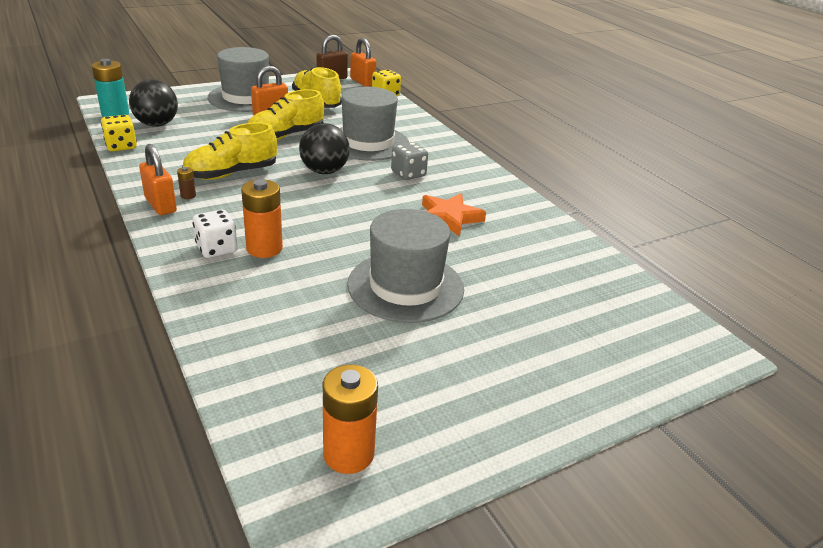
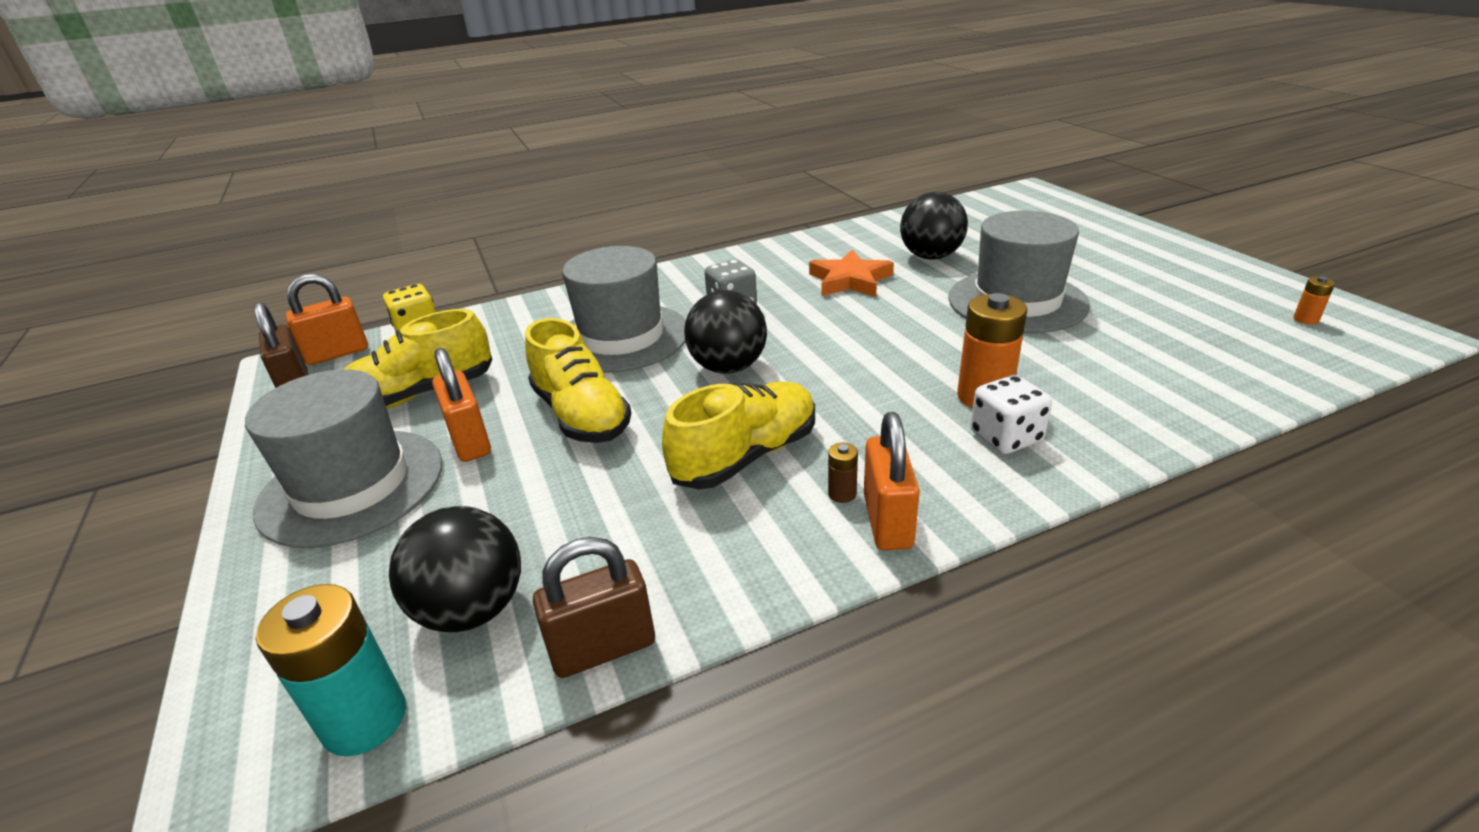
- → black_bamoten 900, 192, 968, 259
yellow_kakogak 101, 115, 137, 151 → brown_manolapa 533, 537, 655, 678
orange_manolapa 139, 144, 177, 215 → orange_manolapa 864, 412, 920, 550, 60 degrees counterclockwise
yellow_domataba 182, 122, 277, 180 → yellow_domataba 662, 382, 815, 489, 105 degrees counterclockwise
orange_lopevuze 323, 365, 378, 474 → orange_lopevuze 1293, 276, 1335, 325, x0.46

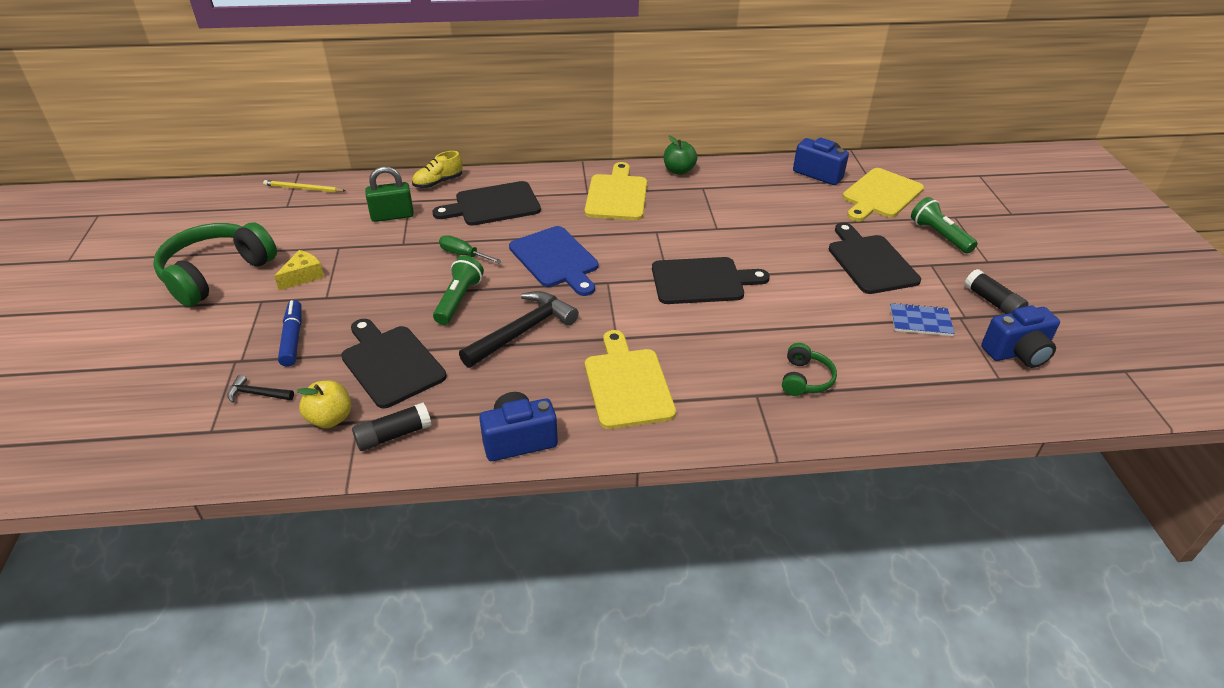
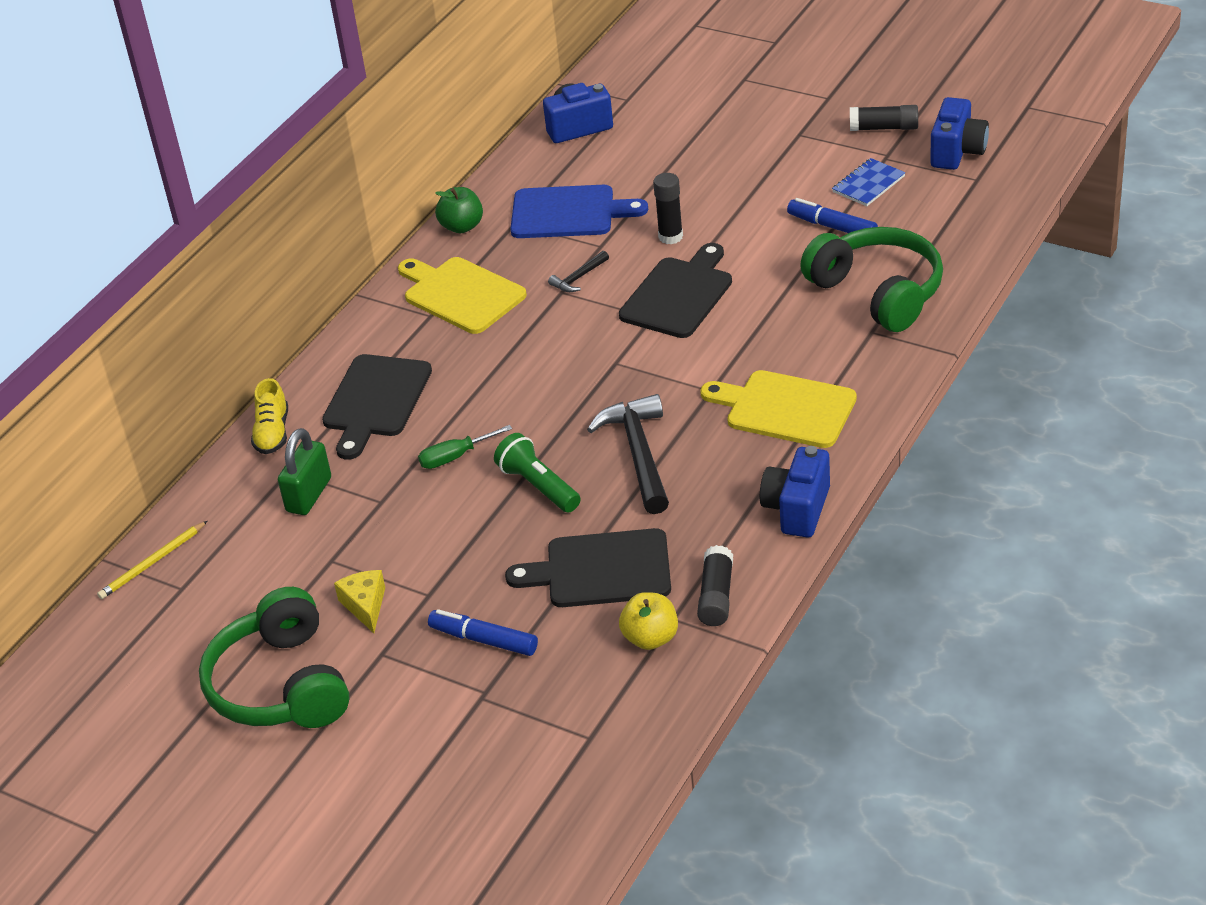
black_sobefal 828, 223, 921, 294 → -
yellow_sobefal 842, 168, 924, 221 → -
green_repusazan 911, 197, 978, 254 → -
- → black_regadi 653, 173, 683, 244
- → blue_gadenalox 787, 198, 878, 233
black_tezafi 227, 375, 294, 403 → black_tezafi 548, 251, 609, 292, move
blue_sobefal 509, 226, 598, 296 → blue_sobefal 510, 185, 648, 238, move
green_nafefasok 782, 343, 837, 396 → green_nafefasok 800, 227, 943, 332, x2.05

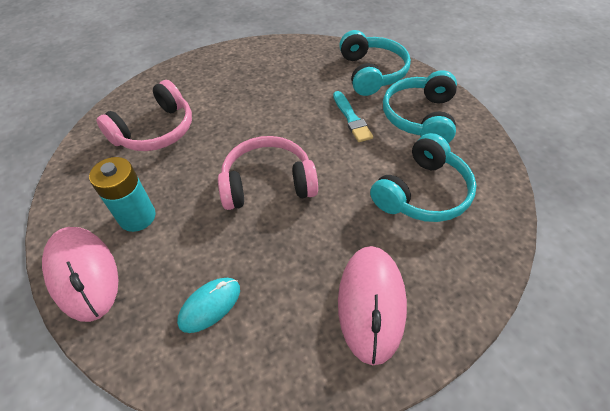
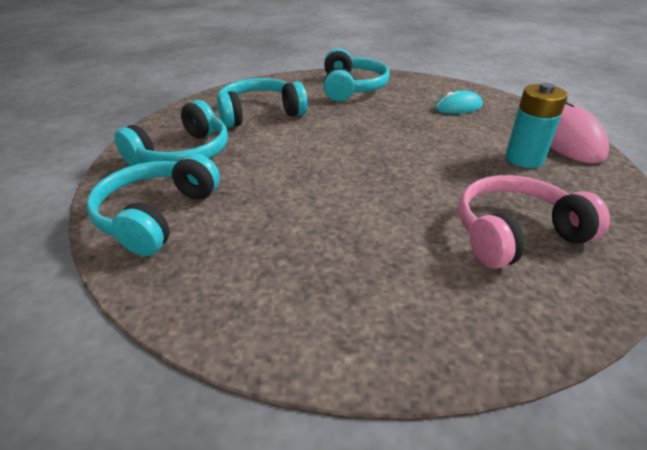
pink_nafefasok 218, 136, 318, 210 → -
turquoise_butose 333, 91, 373, 142 → -
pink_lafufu 338, 246, 407, 365 → turquoise_nafefasok 324, 48, 390, 102

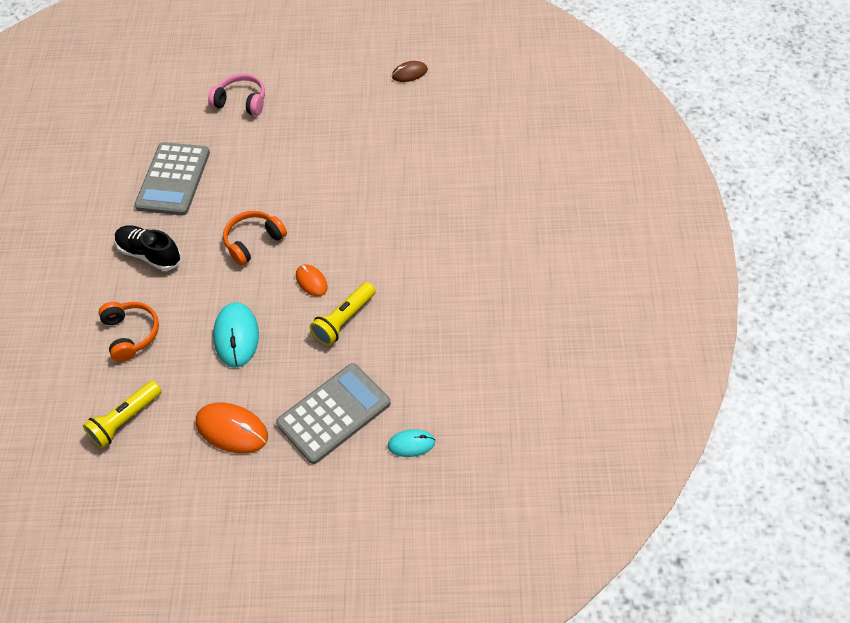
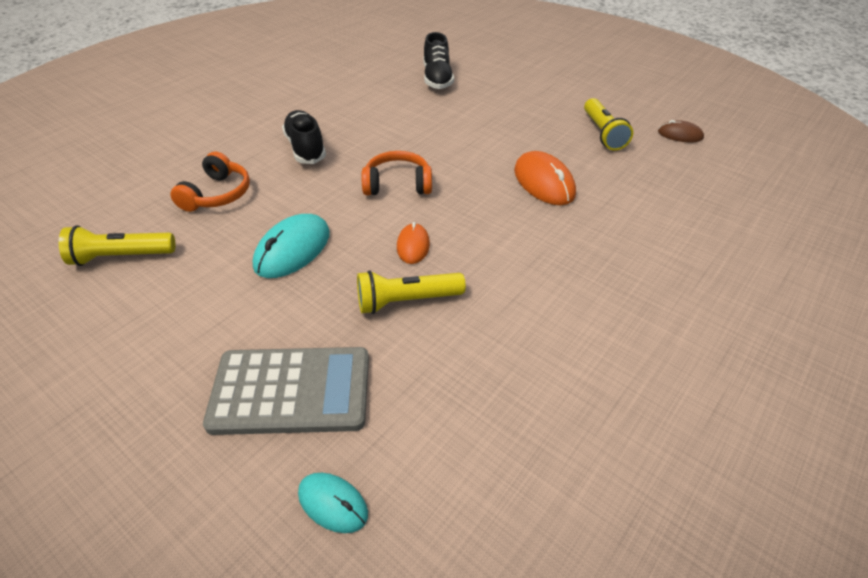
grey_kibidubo 134, 142, 210, 215 → -
pink_nafefasok 208, 74, 265, 116 → -
- → black_domataba 423, 32, 454, 89
- → yellow_repusazan 584, 98, 633, 151
orange_lafufu 196, 403, 268, 454 → orange_lafufu 514, 151, 576, 205, move

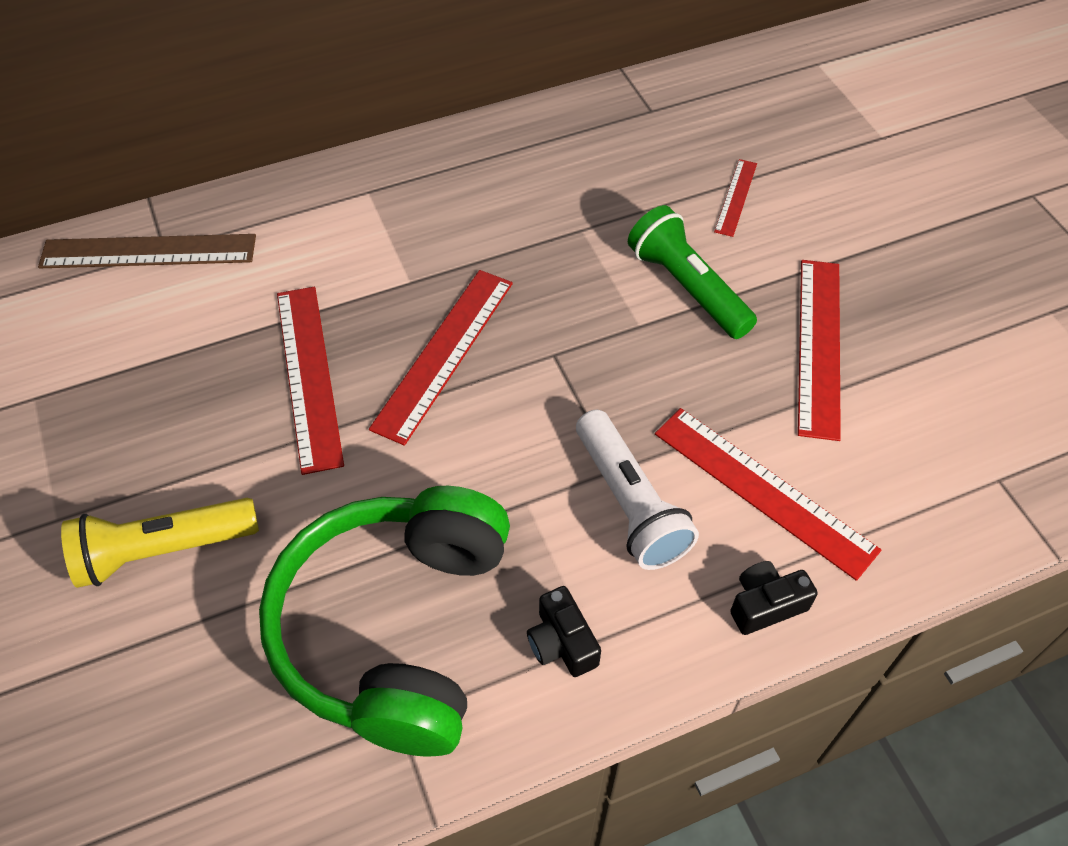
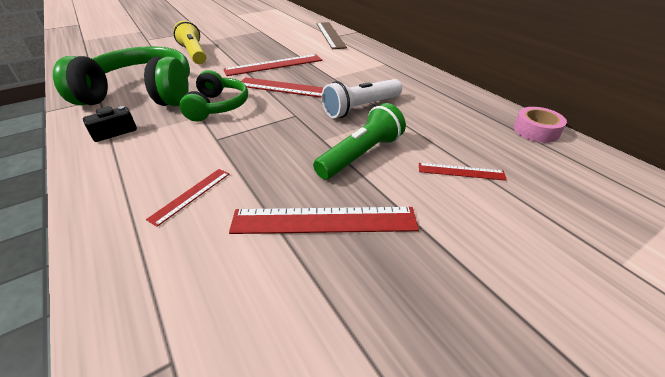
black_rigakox 730, 561, 818, 635 → -
- → green_nafefasok 179, 70, 248, 122
- → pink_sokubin 513, 107, 567, 143
white_repusazan 576, 410, 699, 570 → white_repusazan 322, 79, 402, 118, move
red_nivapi 655, 408, 881, 581 → red_nivapi 146, 169, 229, 227, x0.54

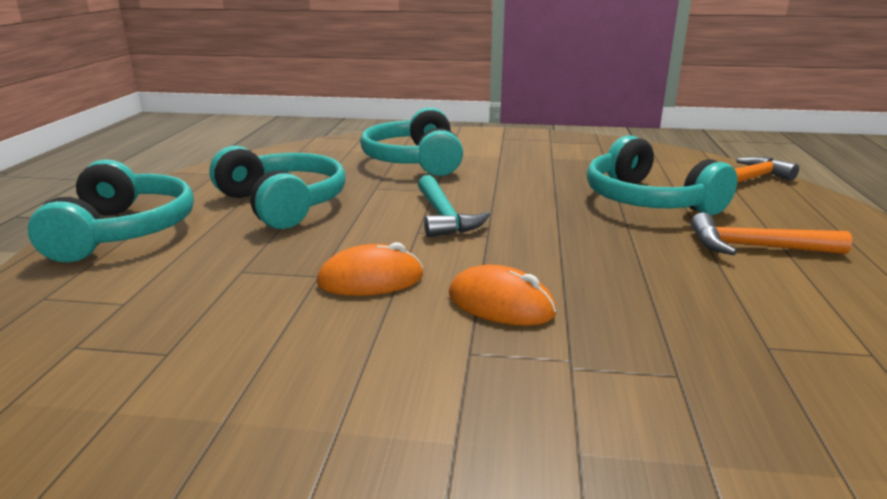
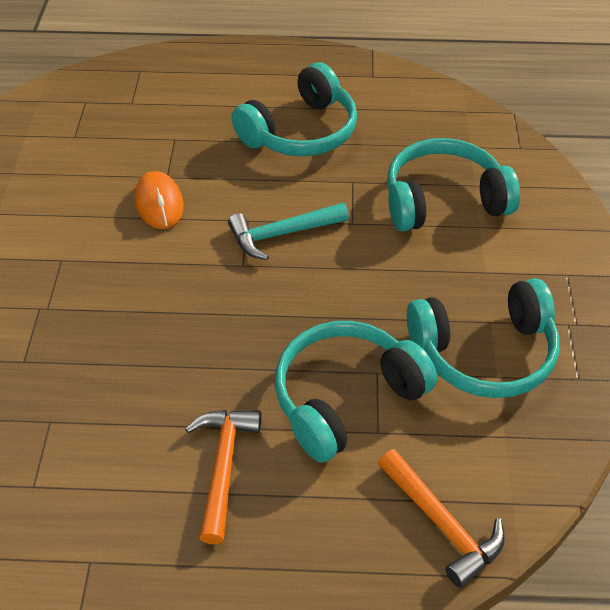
orange_lafufu 449, 265, 557, 326 → -
turquoise_nafefasok 28, 159, 194, 262 → turquoise_nafefasok 407, 278, 559, 398, move

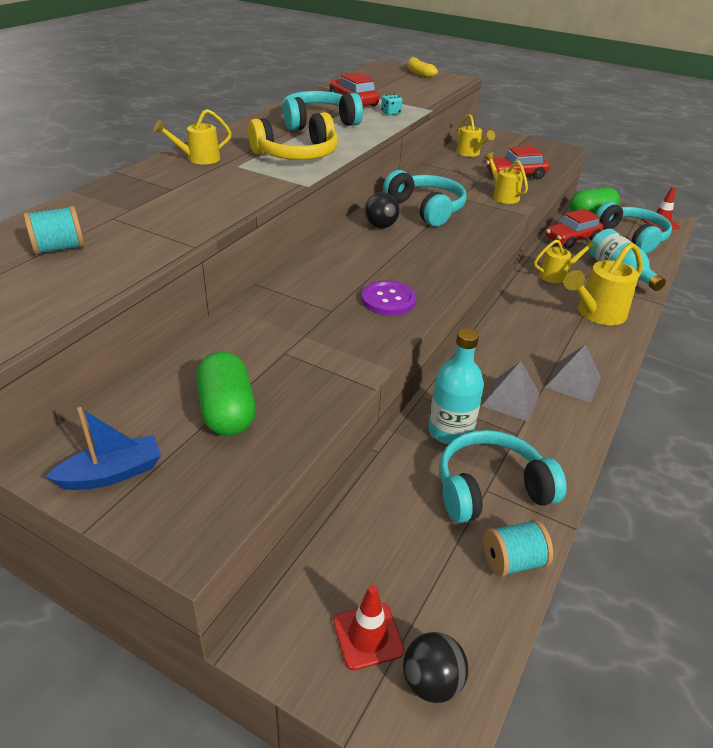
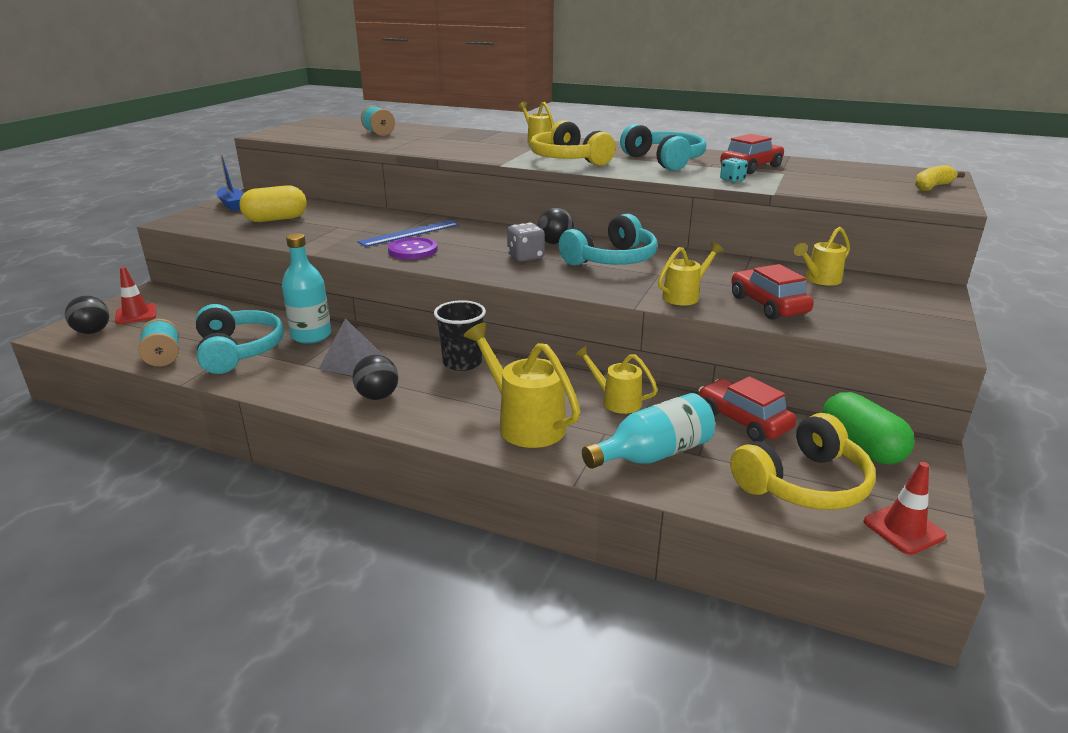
- → blue_nivapi 358, 220, 459, 247
- → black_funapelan 434, 300, 486, 371
- → grey_kakogak 507, 222, 545, 262
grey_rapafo 545, 344, 601, 403 → black_bamoten 352, 355, 399, 400
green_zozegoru 196, 352, 256, 436 → yellow_zozegoru 239, 185, 307, 222
turquoise_nafefasok 595, 202, 672, 253 → yellow_nafefasok 730, 413, 876, 510
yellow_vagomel 534, 239, 596, 283 → yellow_vagomel 575, 346, 658, 414, 150 degrees clockwise

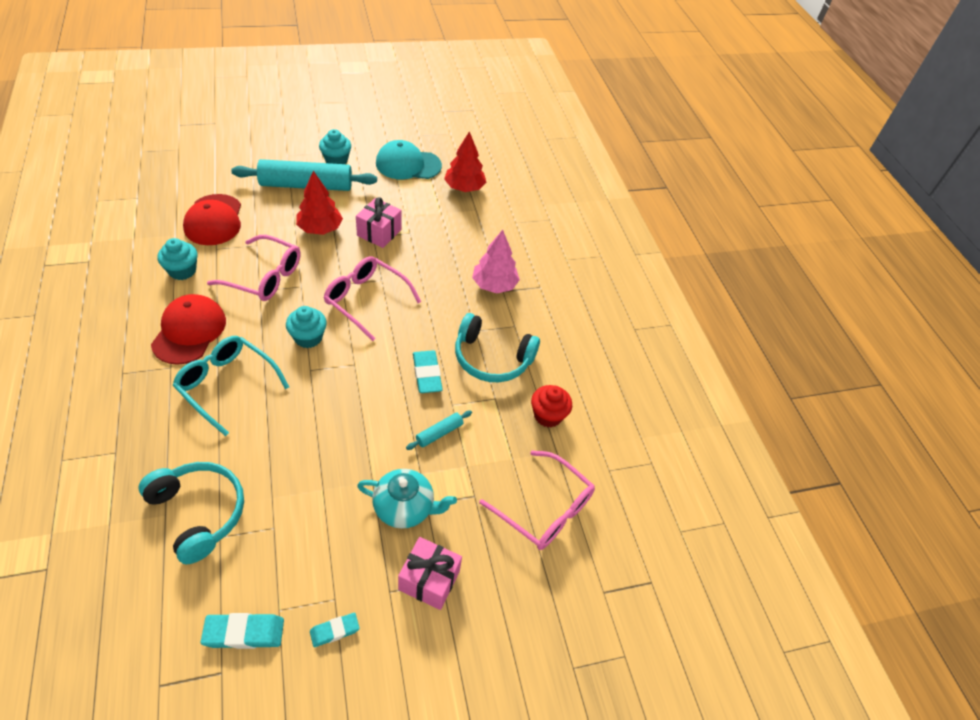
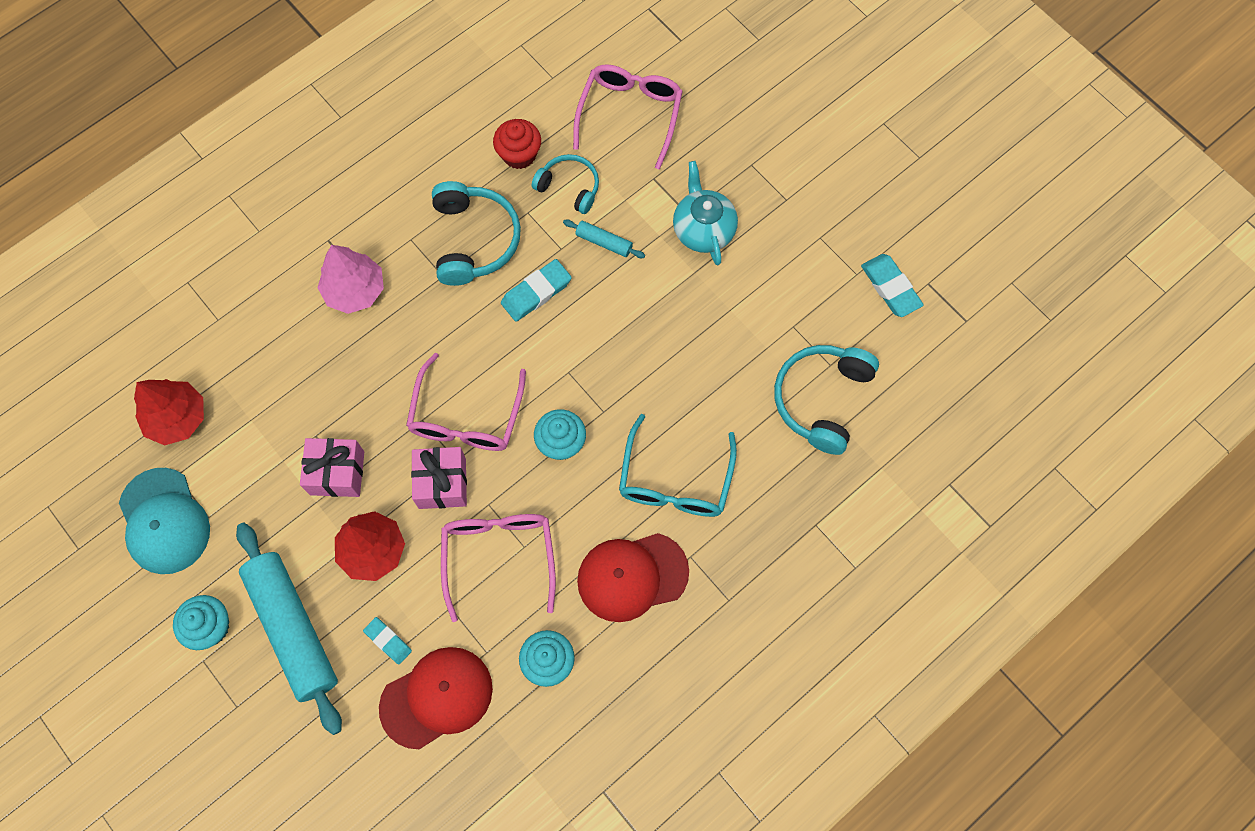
- → turquoise_nafefasok 532, 154, 599, 214
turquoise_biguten 310, 613, 360, 647 → turquoise_biguten 363, 617, 412, 665, move
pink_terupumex 398, 537, 462, 610 → pink_terupumex 411, 447, 467, 509, move

